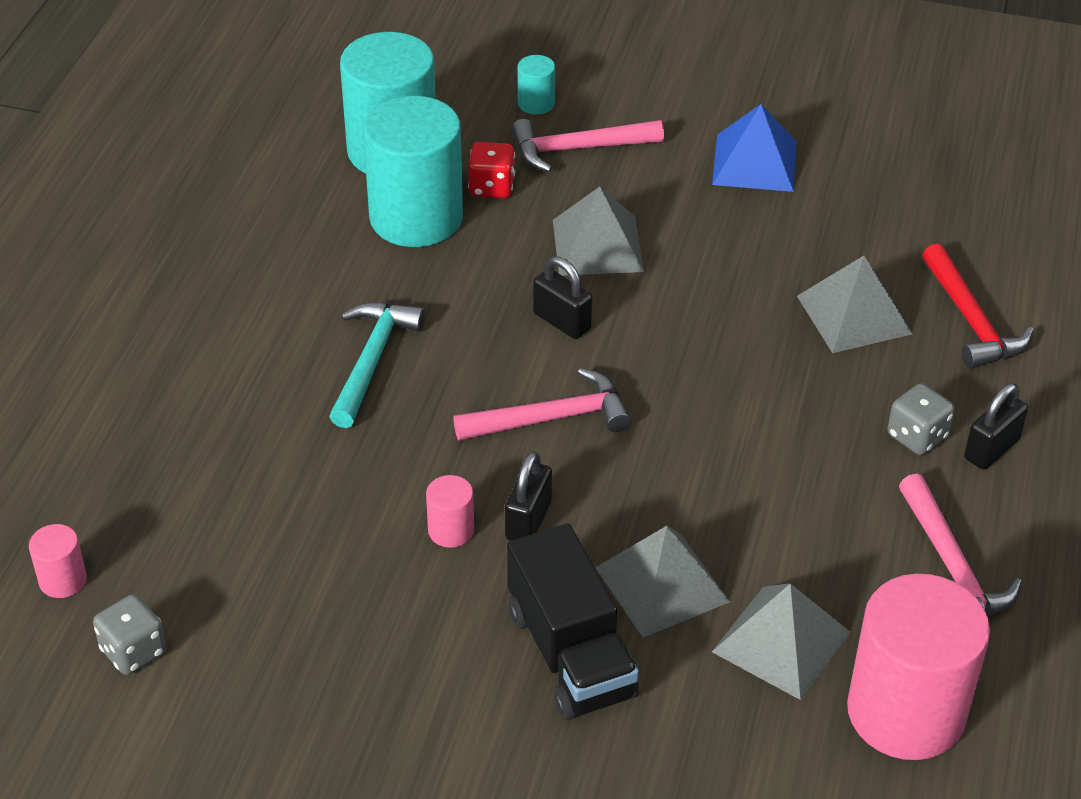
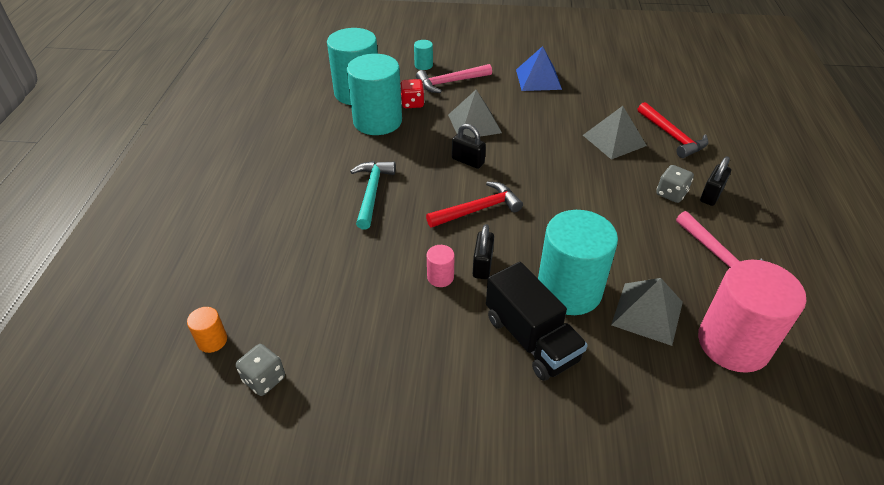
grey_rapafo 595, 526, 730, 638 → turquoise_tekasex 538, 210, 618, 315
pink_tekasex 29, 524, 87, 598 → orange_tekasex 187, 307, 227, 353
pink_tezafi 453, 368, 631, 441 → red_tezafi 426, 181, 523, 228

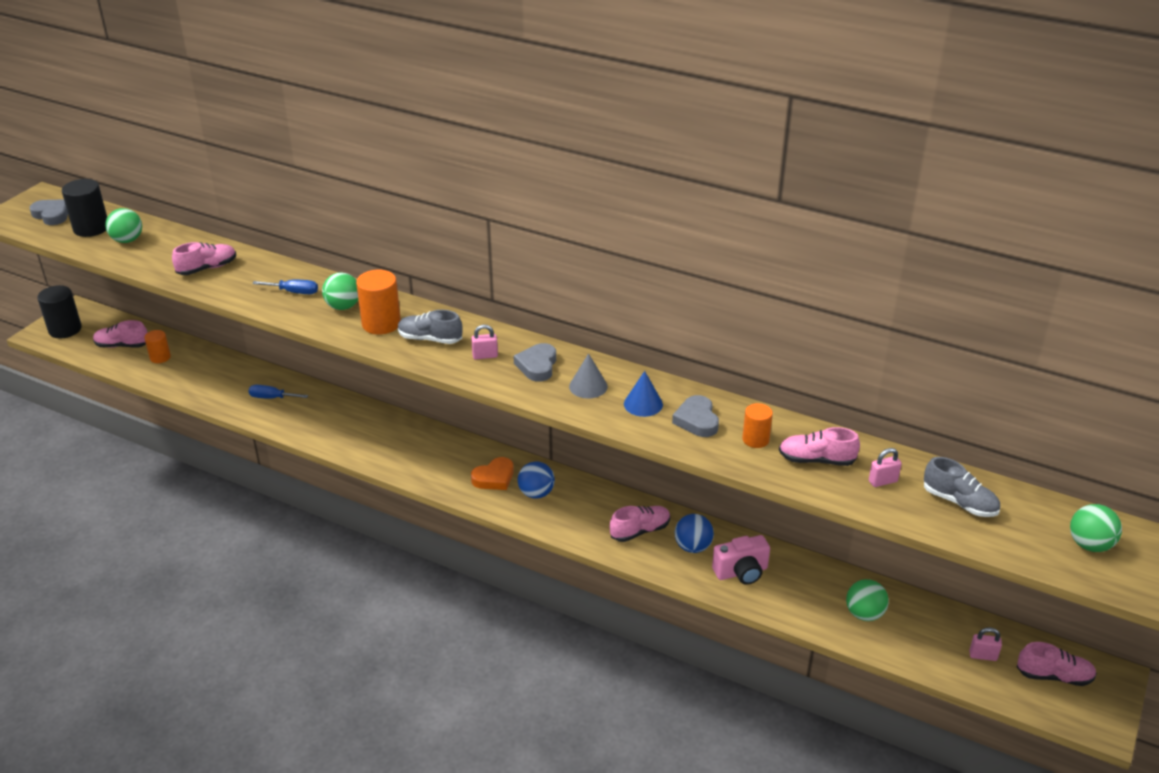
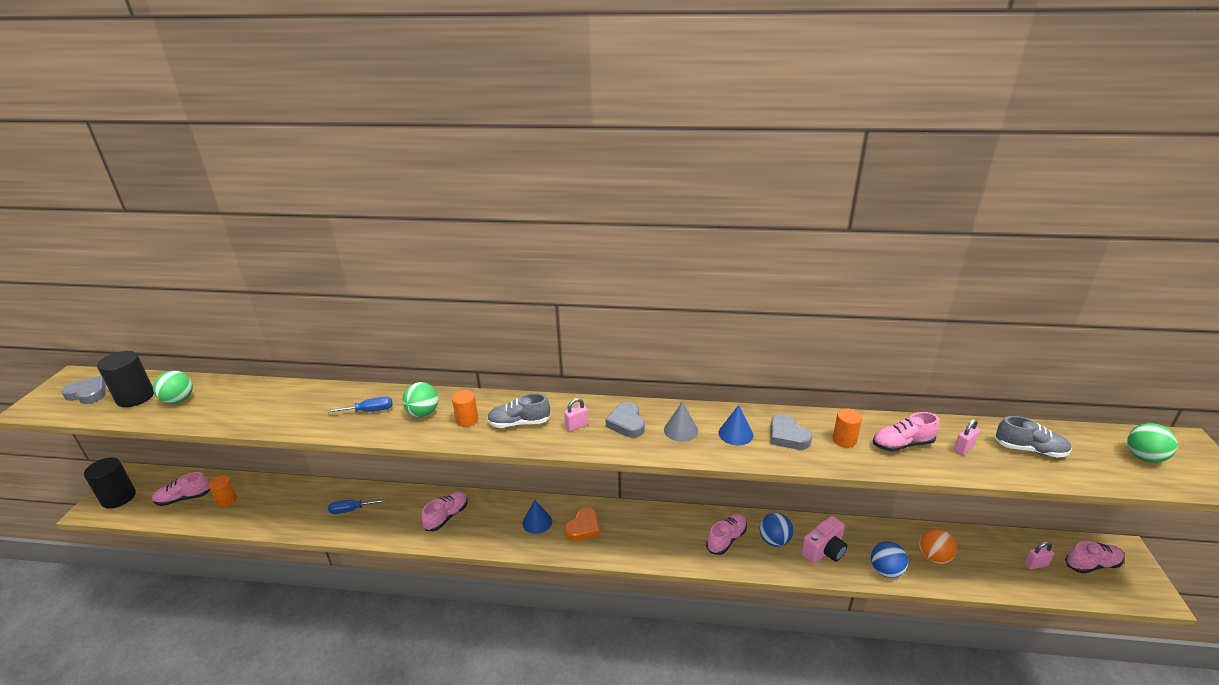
- → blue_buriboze 522, 500, 552, 534
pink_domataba 172, 242, 236, 275 → pink_domataba 421, 491, 468, 531, move
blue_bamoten 518, 461, 555, 499 → blue_bamoten 871, 541, 908, 578, move
green_bamoten 846, 579, 889, 621 → orange_bamoten 919, 529, 957, 564
orange_tekasex 356, 270, 401, 335 → orange_tekasex 452, 390, 478, 427, x0.61

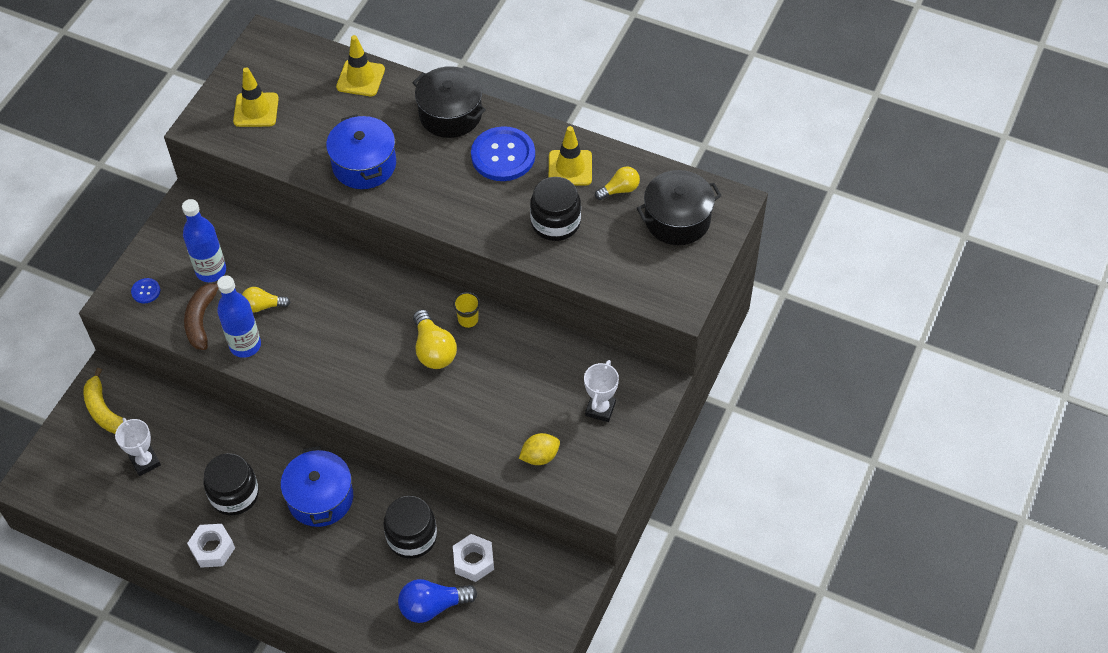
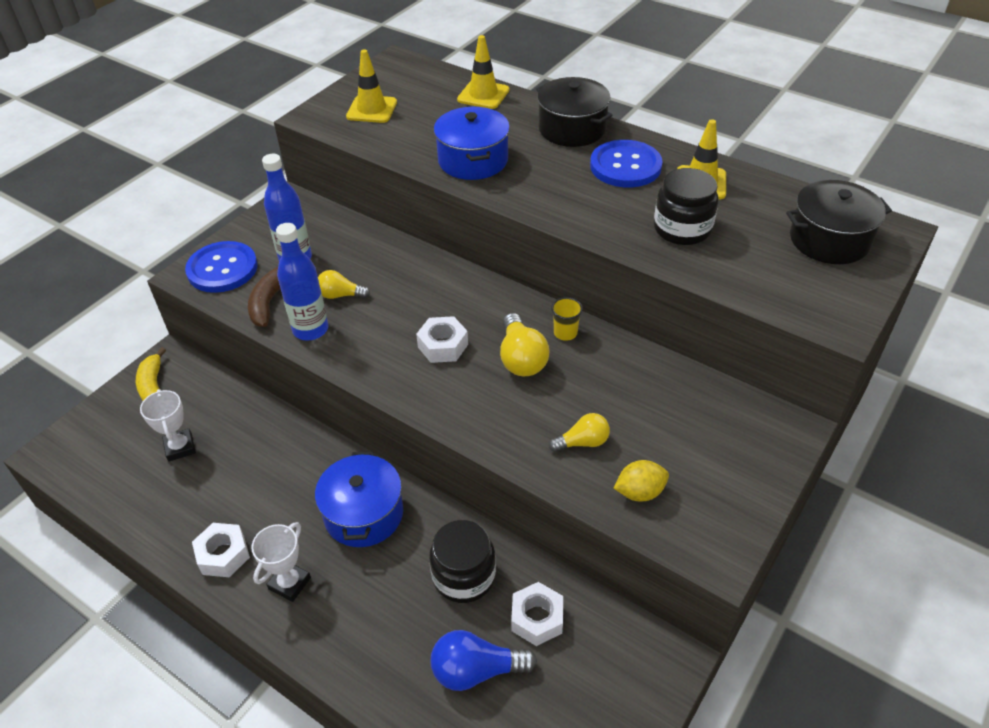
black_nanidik 204, 453, 259, 516 → -
- → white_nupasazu 416, 316, 468, 363
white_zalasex 584, 360, 619, 422 → white_zalasex 251, 522, 311, 602, move
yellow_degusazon 595, 166, 640, 200 → yellow_degusazon 549, 413, 610, 452, move
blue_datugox 131, 278, 160, 304 → blue_datugox 185, 241, 258, 293, x2.25

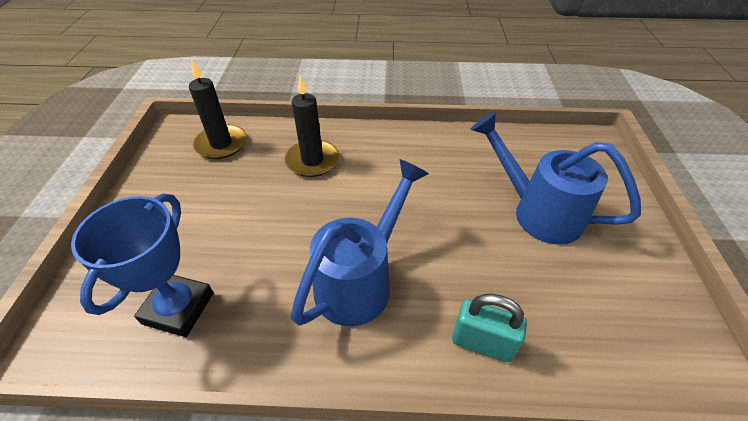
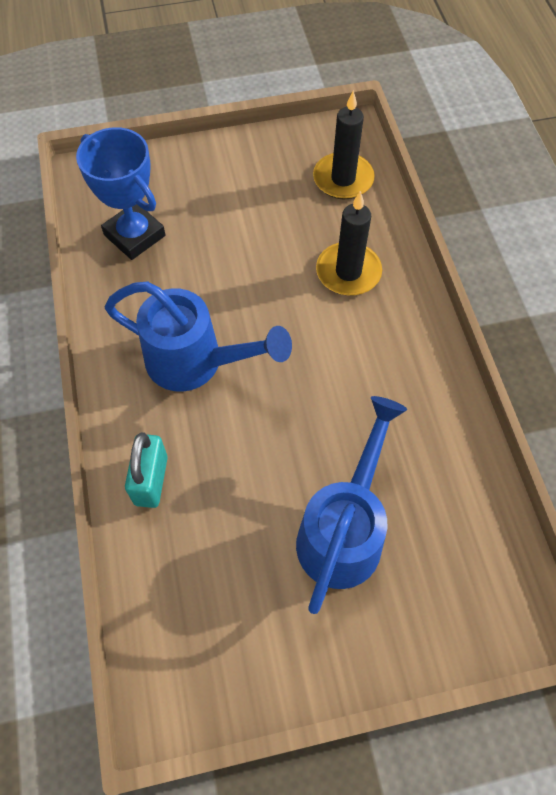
blue_zalasex 71, 193, 214, 337 → blue_zalasex 76, 127, 165, 260, 45 degrees clockwise

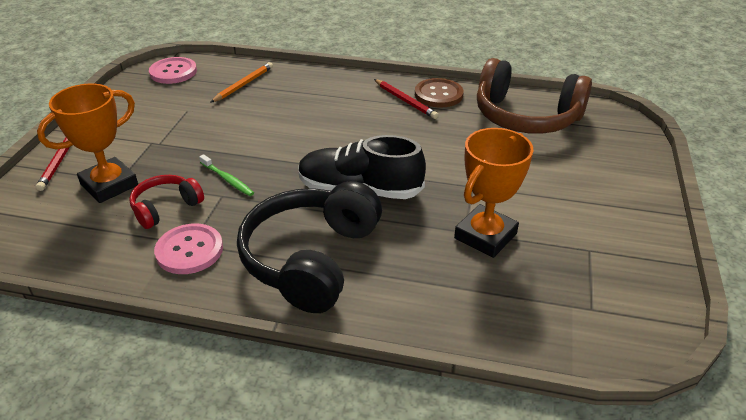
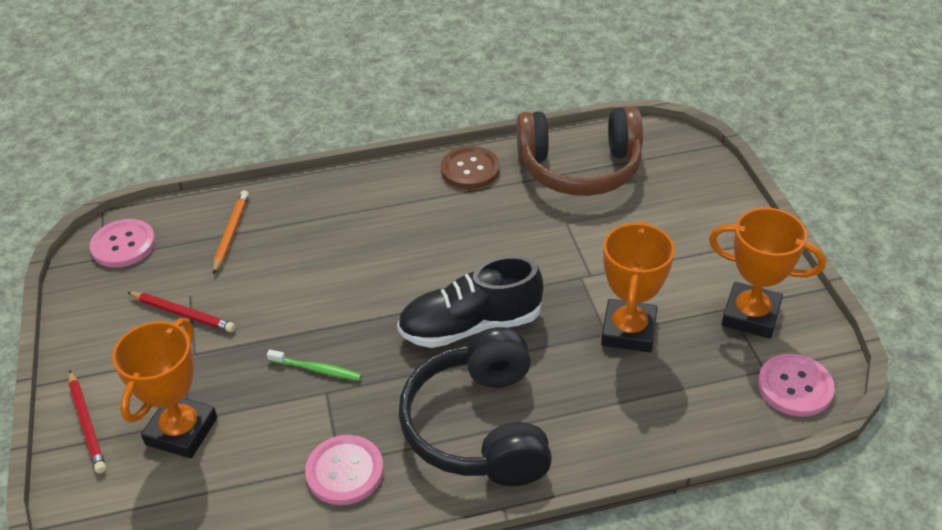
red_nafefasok 129, 175, 204, 229 → -
- → orange_zalasex 709, 208, 826, 339
- → pink_datugox 758, 354, 835, 417
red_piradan 374, 79, 438, 119 → red_piradan 127, 292, 235, 332, move

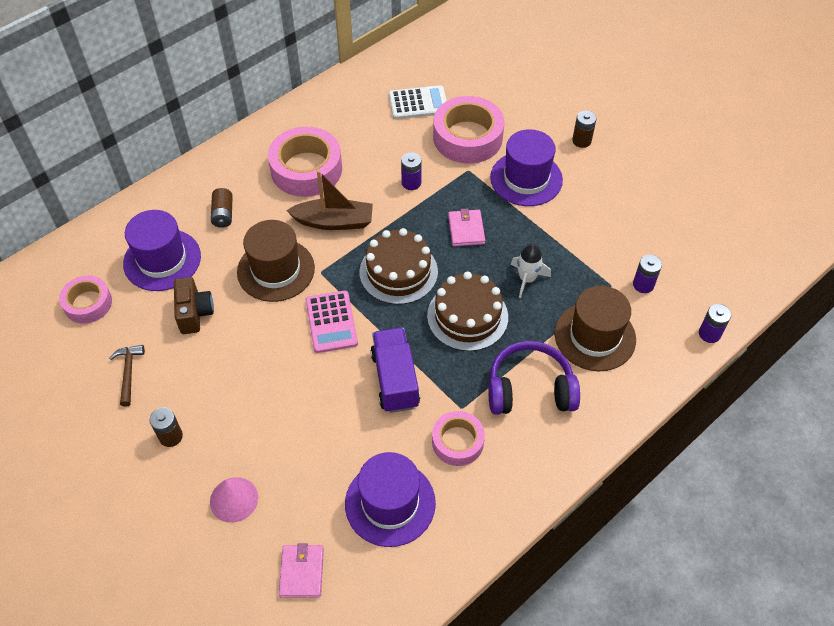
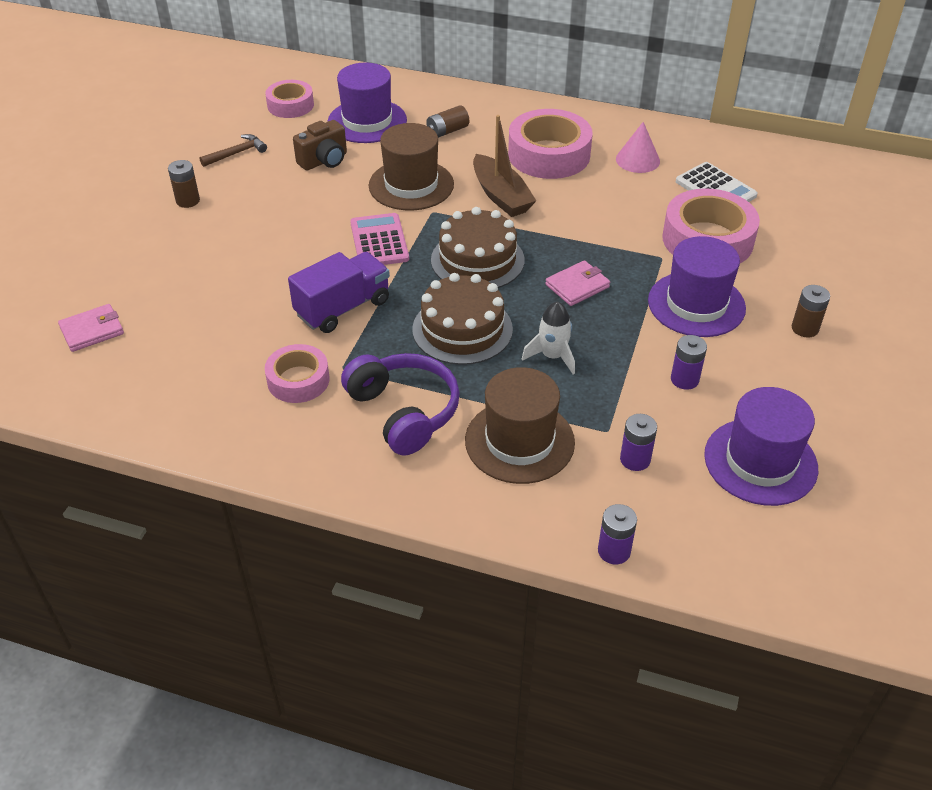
pink_buriboze 210, 477, 258, 523 → pink_buriboze 616, 122, 660, 173, move
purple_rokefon 345, 452, 436, 547 → purple_rokefon 704, 387, 818, 506, move
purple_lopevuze 401, 152, 422, 190 → purple_lopevuze 671, 335, 707, 390, move
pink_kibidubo 306, 291, 358, 353 → pink_kibidubo 350, 213, 409, 265, 120 degrees clockwise

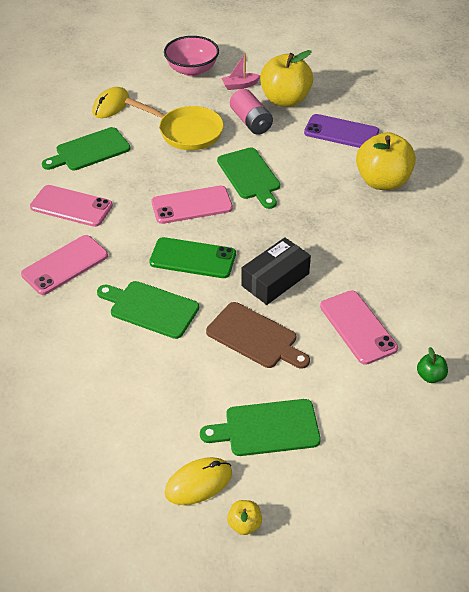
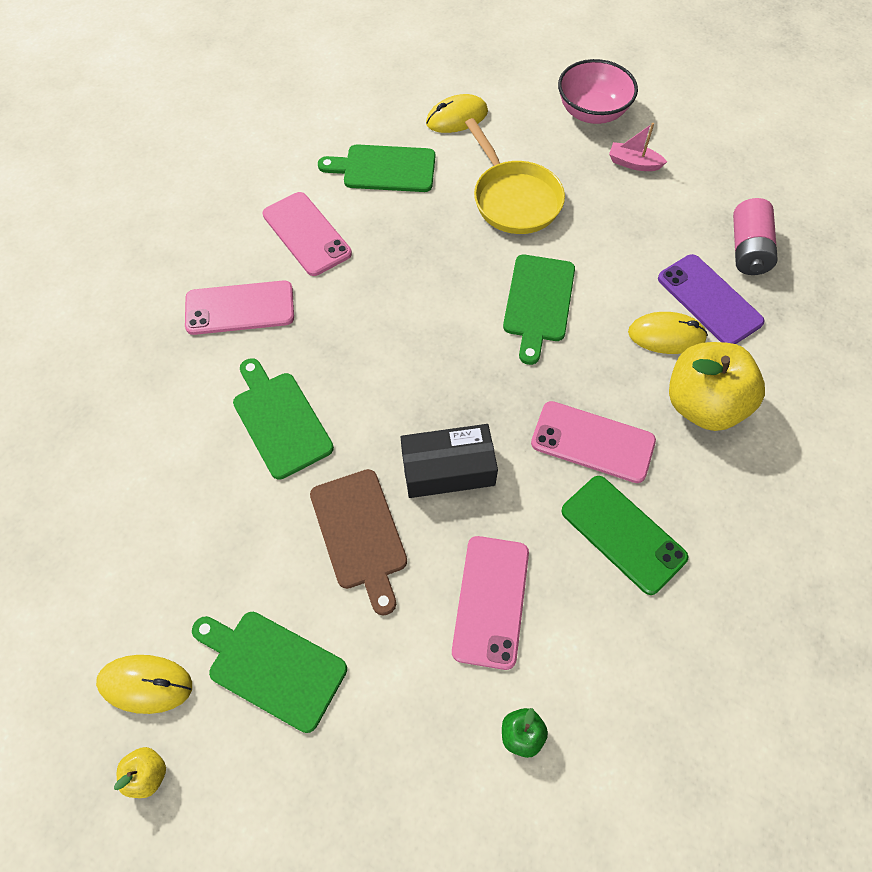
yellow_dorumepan 260, 50, 313, 107 → -
- → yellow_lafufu 628, 312, 708, 354
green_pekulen 149, 237, 236, 278 → green_pekulen 561, 476, 688, 595, move
pink_pekulen 152, 186, 233, 224 → pink_pekulen 531, 401, 656, 483, move
pink_lopevuze 230, 89, 273, 135 → pink_lopevuze 733, 198, 778, 275, move

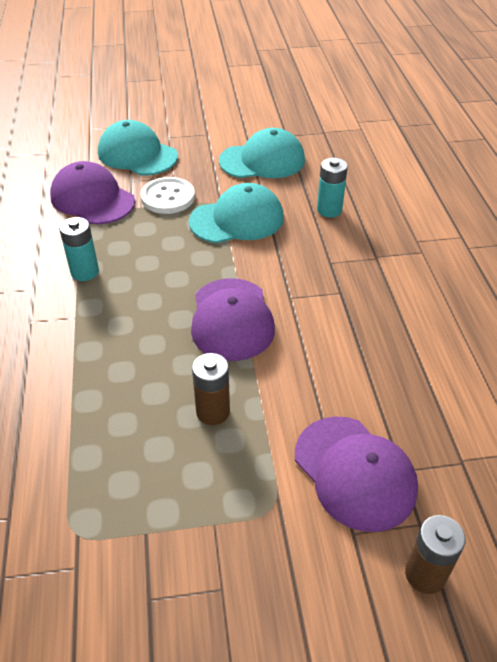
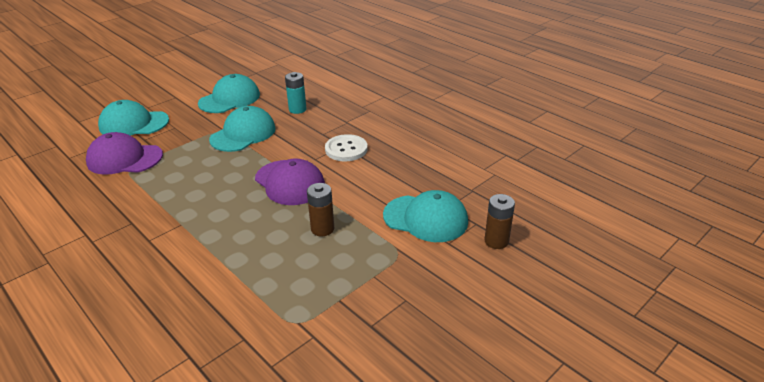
turquoise_lopevuze 59, 217, 99, 281 → -
white_datugox 141, 177, 195, 214 → white_datugox 325, 134, 368, 161, move
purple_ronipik 295, 416, 418, 532 → turquoise_ronipik 383, 190, 468, 242

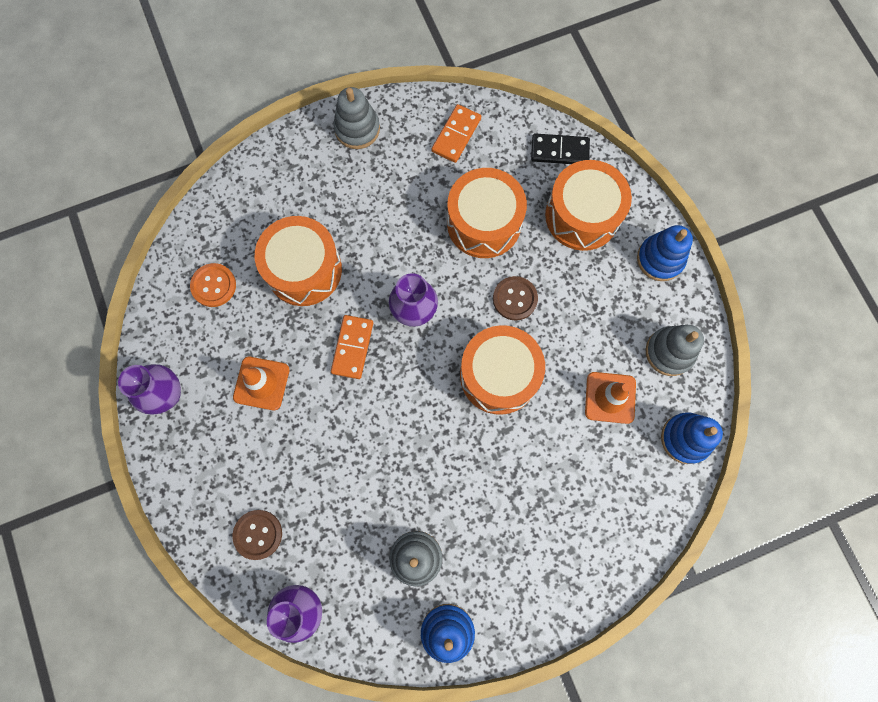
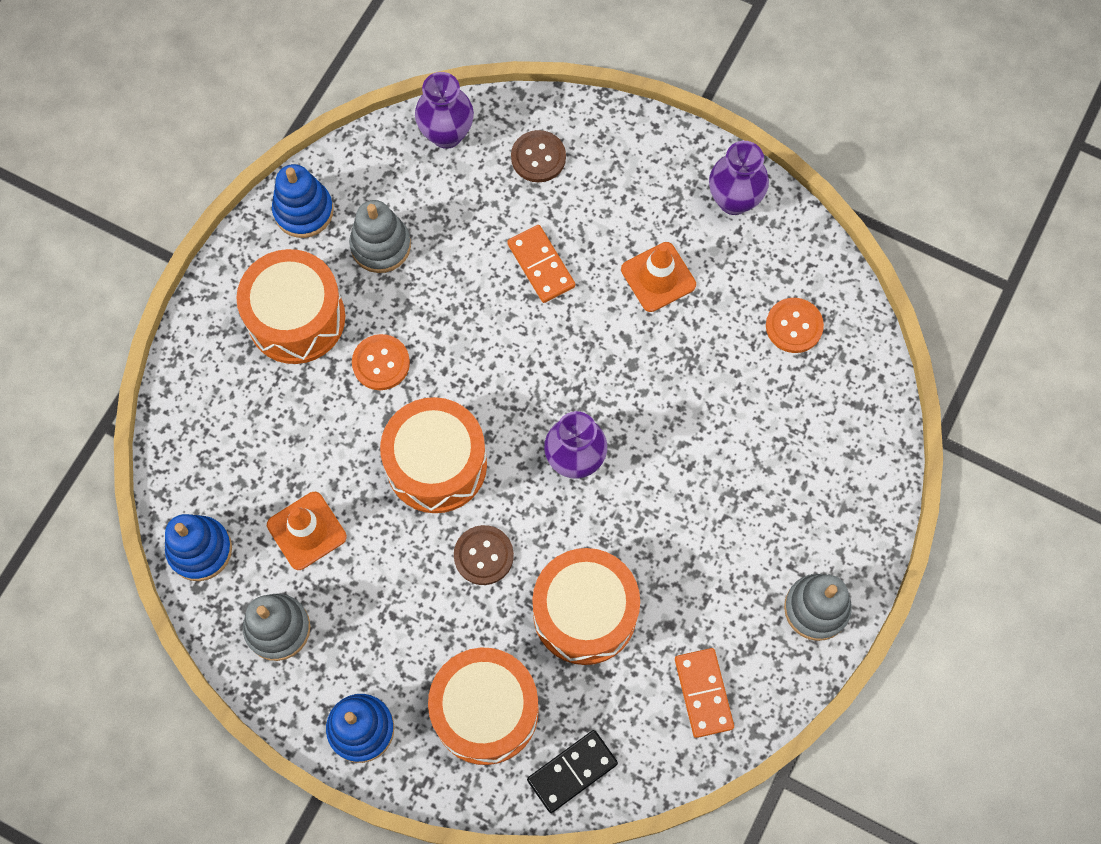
- → orange_datugox 352, 334, 410, 390
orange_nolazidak 255, 216, 342, 306 → orange_nolazidak 236, 249, 345, 364, move
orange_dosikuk 331, 315, 373, 379 → orange_dosikuk 507, 225, 575, 303, move

